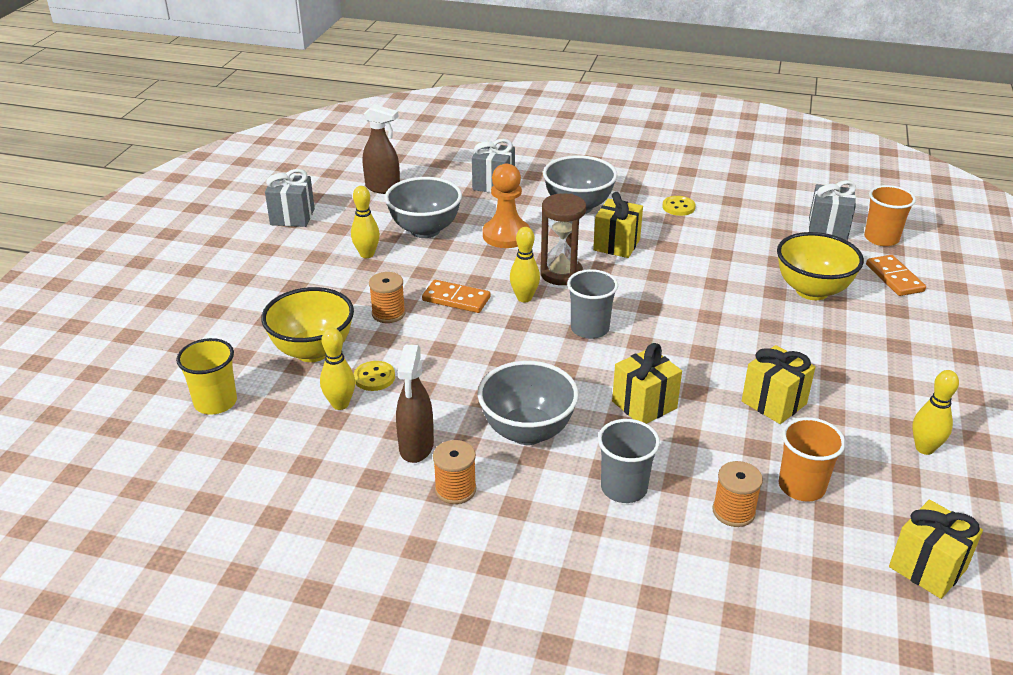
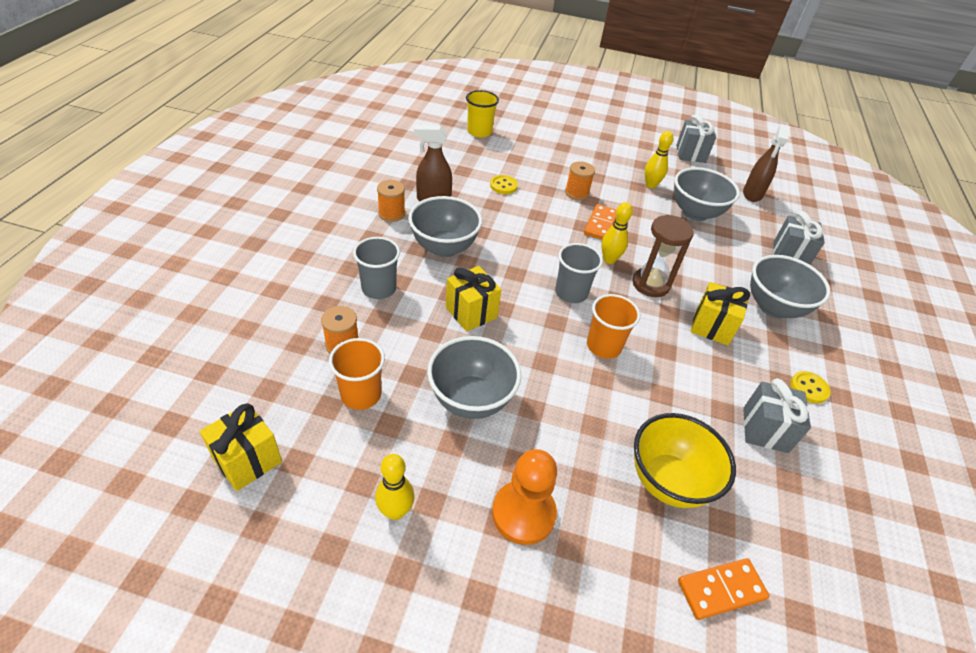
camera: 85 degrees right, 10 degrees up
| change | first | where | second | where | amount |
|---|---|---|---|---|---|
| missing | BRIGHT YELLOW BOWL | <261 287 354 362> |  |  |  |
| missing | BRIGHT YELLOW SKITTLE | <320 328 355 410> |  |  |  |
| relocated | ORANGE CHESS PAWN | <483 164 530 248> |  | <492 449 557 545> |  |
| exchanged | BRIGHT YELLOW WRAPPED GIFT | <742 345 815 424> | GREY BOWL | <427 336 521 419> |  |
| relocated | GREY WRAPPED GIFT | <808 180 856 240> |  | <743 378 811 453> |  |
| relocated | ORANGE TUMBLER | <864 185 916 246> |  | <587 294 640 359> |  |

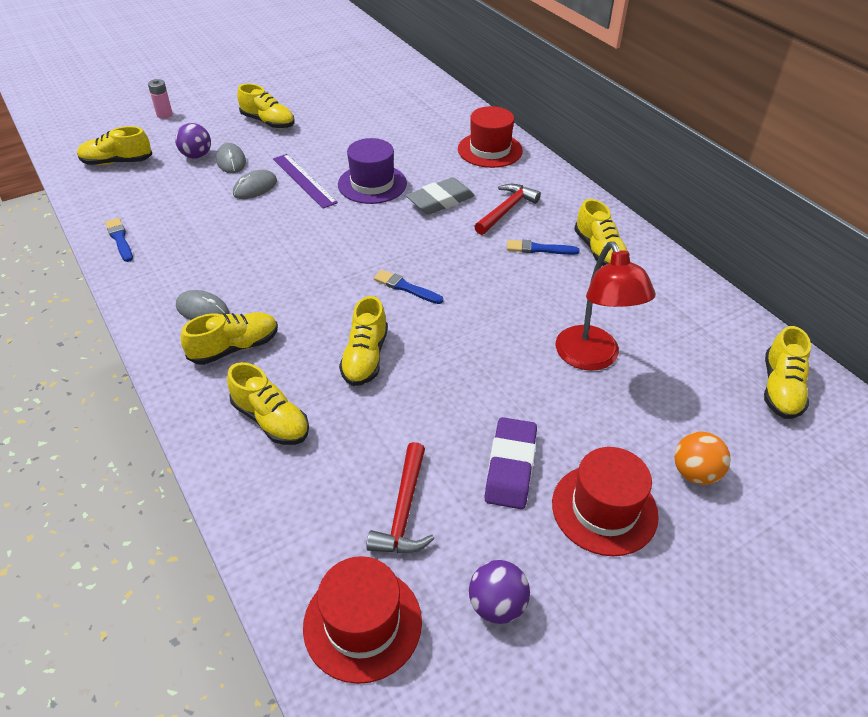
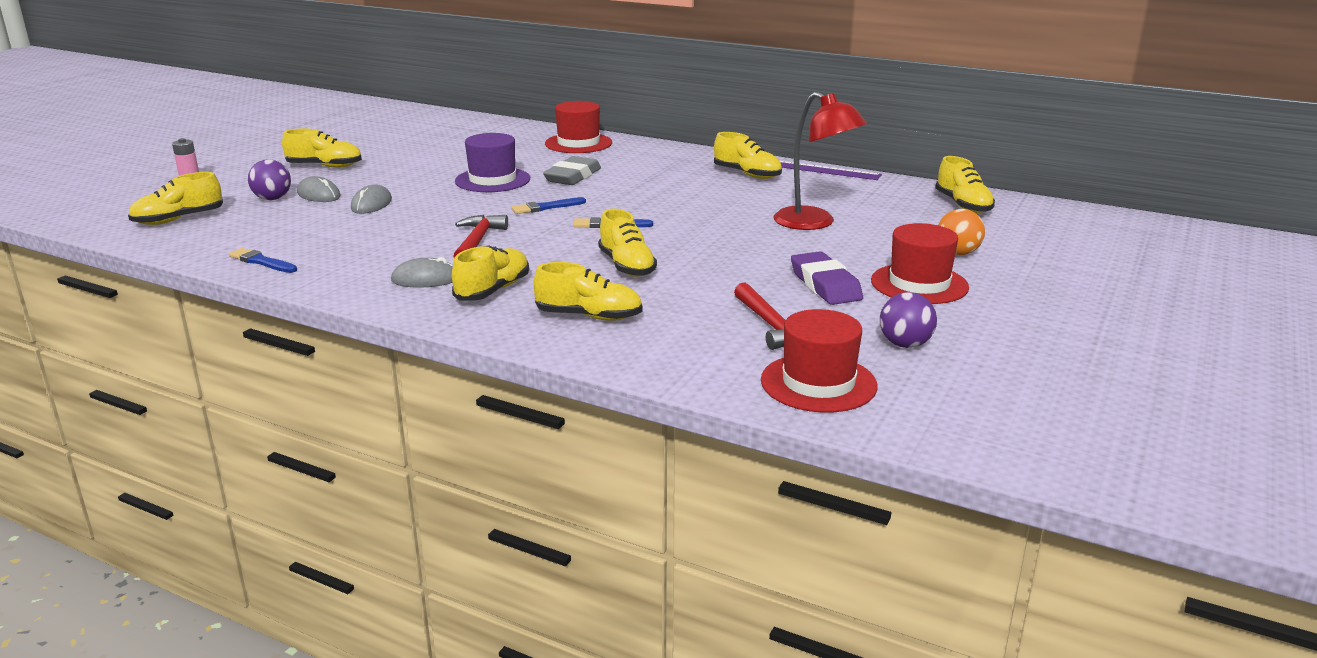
camera: 30 degrees left, 20 degrees down
| change | first | where | second | where | amount |
|---|---|---|---|---|---|
| relocated | ROYAL PURPLE MEASURING STICK | <273 154 338 209> |  | <780 161 882 180> |  |
| relocated | RED CARPENTER'S HAMMER | <474 184 541 235> |  | <453 215 508 257> |  |
| relocated | COBALT PAINTBRUSH | <507 240 580 255> |  | <511 197 586 214> |  |

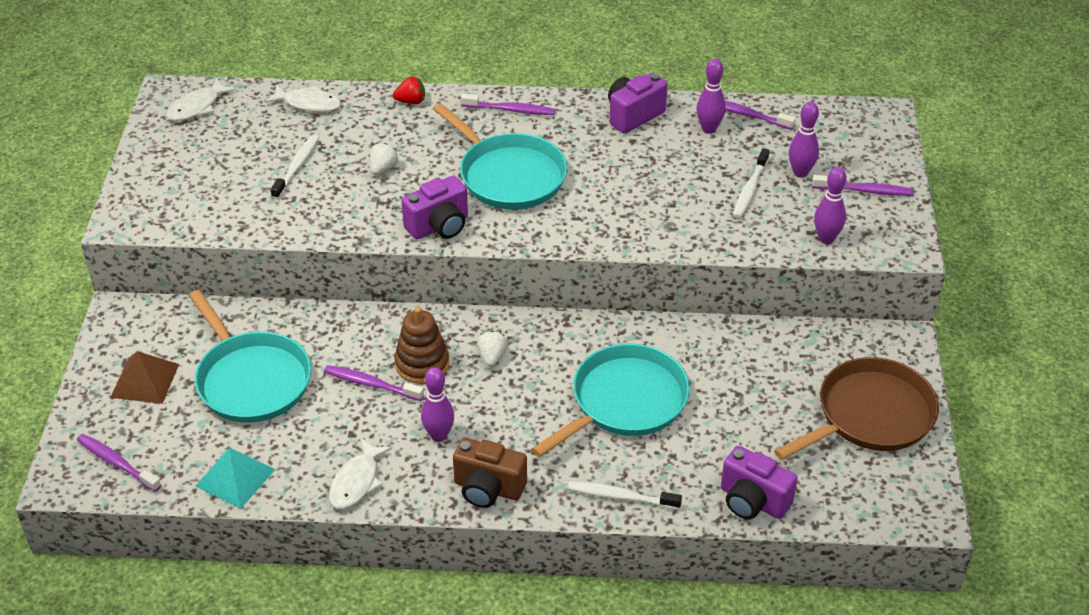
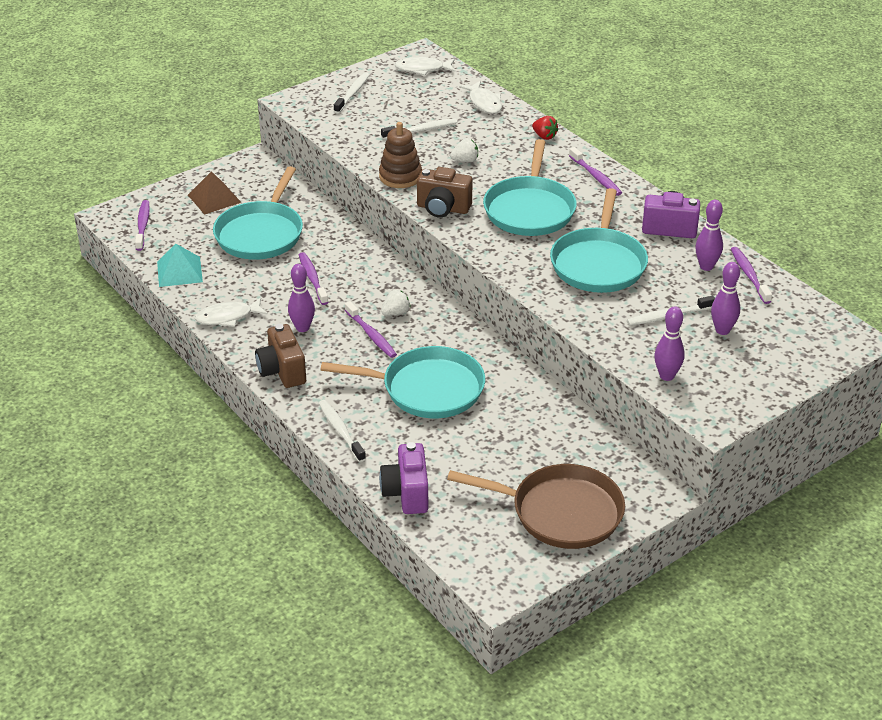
camera: 50 degrees right, 5 degrees down
| change | first | where | second | where | amount |
|---|---|---|---|---|---|
| relocated | DARK BROWN STACKING TOY | <394 307 449 384> |  | <379 122 422 188> |  |
| colour | ROYAL PURPLE PHOTO CAMERA | <401 175 468 239> | DARK BROWN PHOTO CAMERA | <417 167 473 218> |  |
| relocated | ROYAL PURPLE TOOTH BRUSH | <812 175 914 196> |  | <345 301 397 358> |  |
| appeared |  |  | WHITE TOOTH BRUSH | <334 73 369 114> |  |
| appeared |  |  | AQUA PAN | <550 188 648 293> |  |

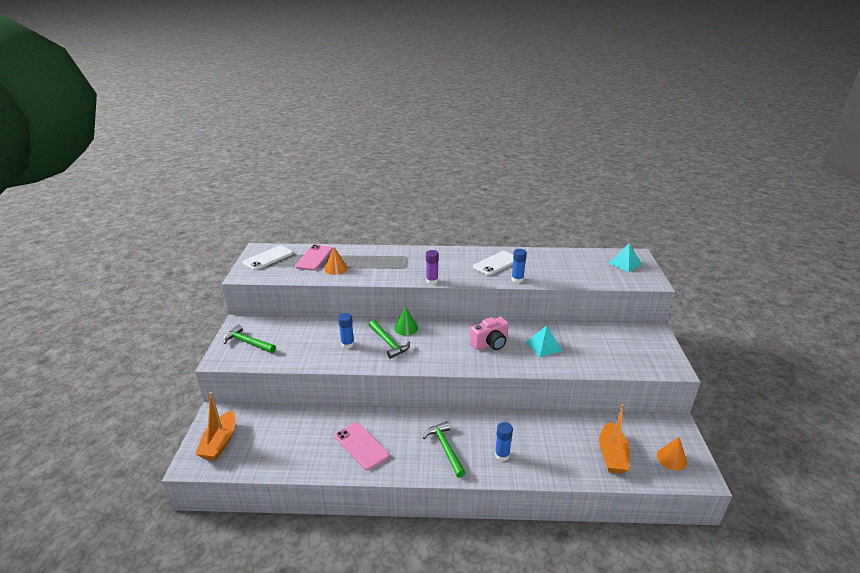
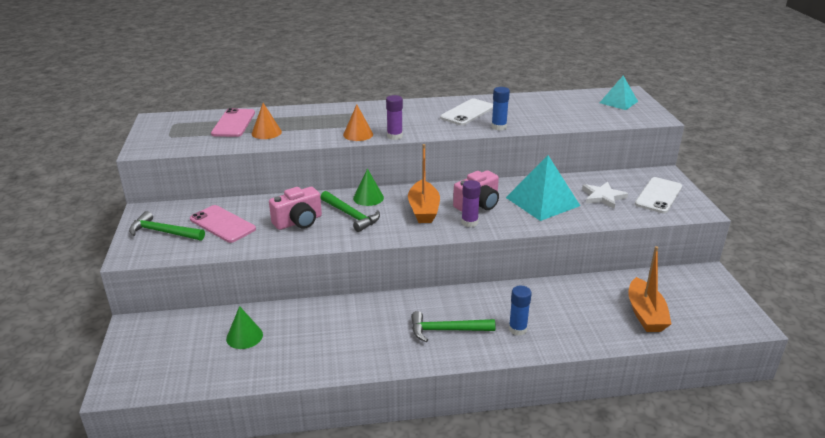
camera: 10 degrees left, 0 degrees up
| change | first | where | second | where | amount |
|---|---|---|---|---|---|
| relocated | ORANGE TOY BOAT | <195 392 235 460> |  | <408 144 440 223> |  |
| relocated | WHITE PHONE | <243 246 293 270> |  | <635 177 682 213> |  |
| relocated | ROSY PHONE | <335 422 389 470> |  | <190 205 256 243> |  |
| exchanged | COBALT GLUE STICK | <338 313 354 349> | ROSY PHOTO CAMERA | <269 187 322 230> |  |
| spun | LEAF-GREEN CARPENTER'S HAMMER | <423 421 466 478> |  | <411 311 496 342> | 60 degrees counterclockwise |
| size | AQUA PYRAMID | <526 325 562 357> |  | <506 155 580 221> | x1.62 |
| relocated | ORANGE CONE SHAPE | <657 437 687 471> |  | <343 105 373 141> |  |
| appeared |  |  | LEAF-GREEN CONE SHAPE | <226 306 263 349> |  |
| appeared |  |  | ROYAL PURPLE GLUE STICK | <462 180 481 227> |  |
| appeared |  |  | WHITE STAR SHAPE | <582 182 628 209> |  |

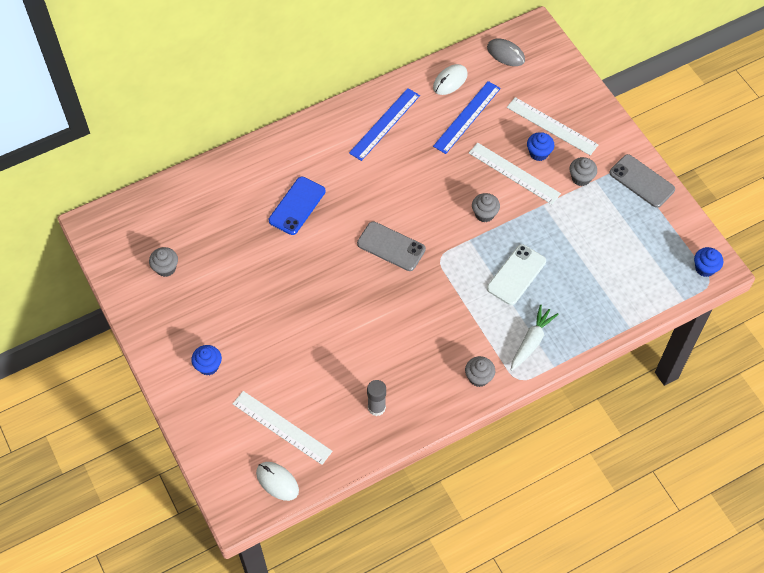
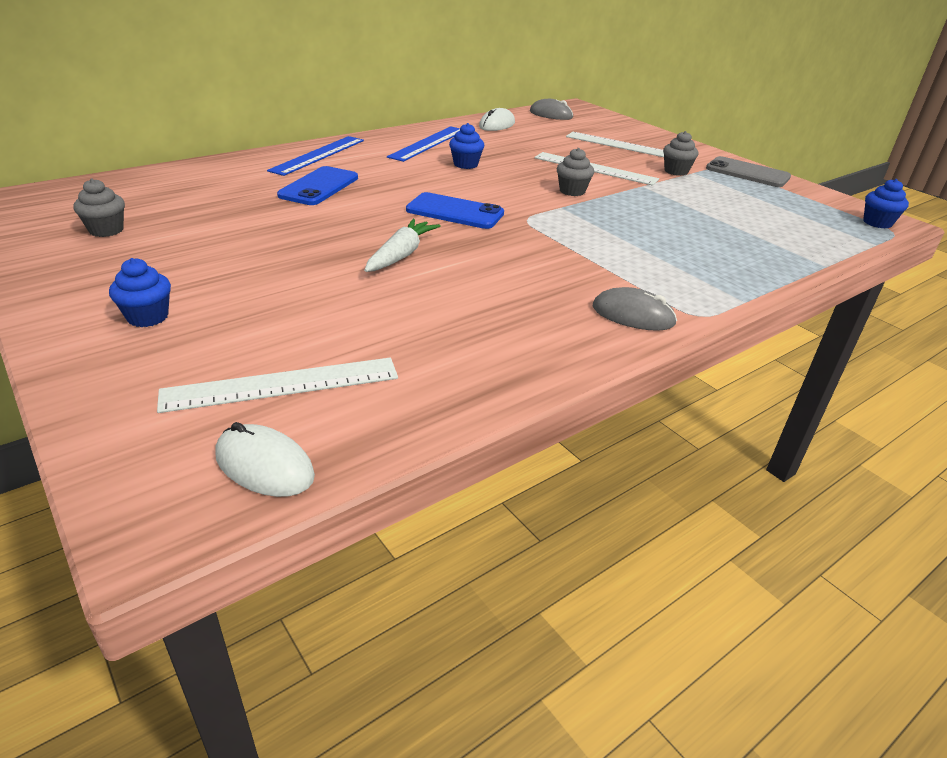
camera: 10 degrees left, 25 degrees down
| change | first | where | second | where | amount |
|---|---|---|---|---|---|
| spun | WHITE MEASURING STICK | <233 391 333 465> |  | <157 358 398 413> | 45 degrees counterclockwise |
| colour | GREY PHONE | <357 221 426 271> | COBALT PHONE | <406 192 504 229> |  |
| missing | GREY GLUE STICK | <367 380 386 416> |  |  |  |
| relocated | COBALT MEASURING STICK | <433 81 501 154> |  | <267 136 364 176> |  |
| exchanged | GREY FAIRY CAKE | <465 356 495 387> | GREY COMPUTER MOUSE | <593 287 677 331> |  |
| missing | WHITE PHONE | <487 244 546 305> |  |  |  |
| relocated | WHITE ROOT VEGETABLE | <511 305 559 371> |  | <364 219 441 272> |  |
| relocated | COBALT FAIRY CAKE | <527 132 554 161> |  | <449 123 485 169> |  |

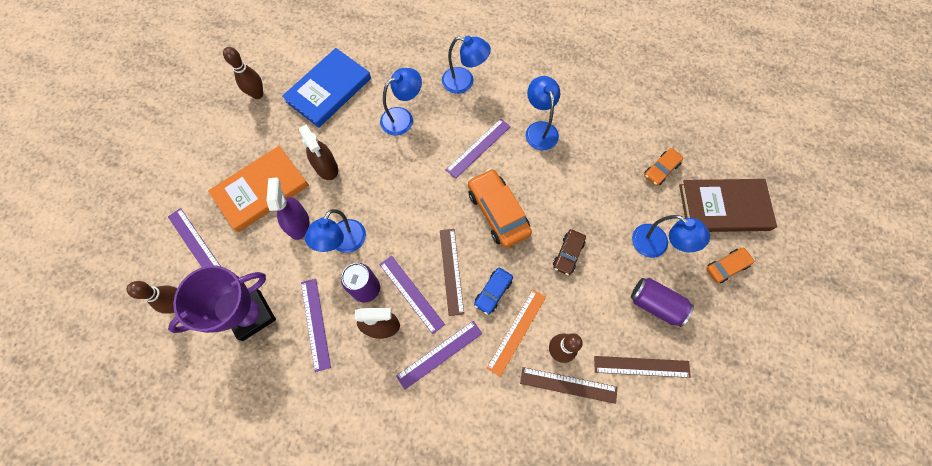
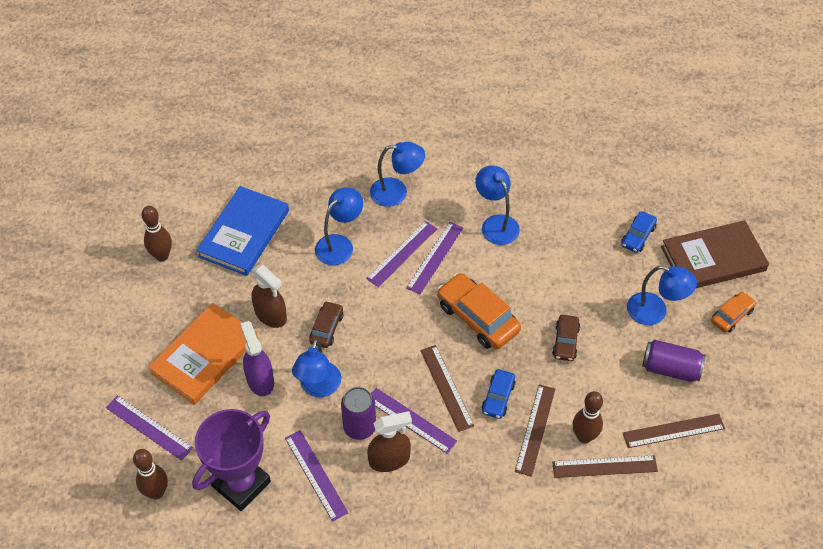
camera: 15 degrees left, 15 degrees down
| change | first | where | second | where | amount |
|---|---|---|---|---|---|
| relocated | ROYAL PURPLE MEASURING STICK | <396 321 482 390> |  | <366 221 437 287> |  |
| colour | ORANGE MEASURING STICK | <487 289 546 377> | DARK BROWN MEASURING STICK | <515 384 555 477> |  |
| colour | ORANGE CAR | <644 148 684 186> | COBALT CAR | <621 211 657 253> |  |
| appeared |  |  | DARK BROWN CAR | <309 301 344 348> |  |

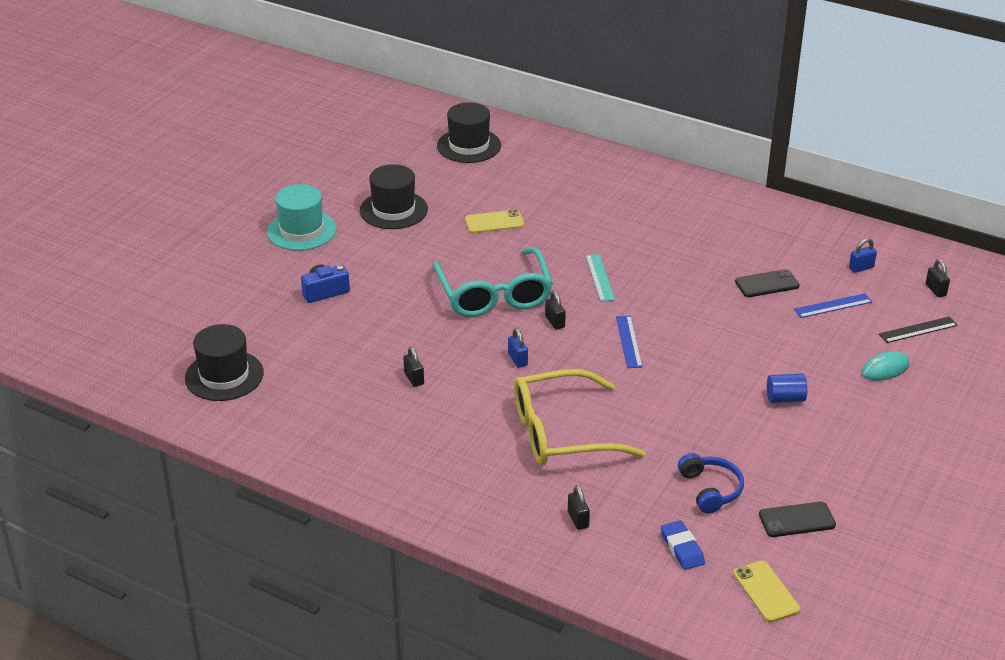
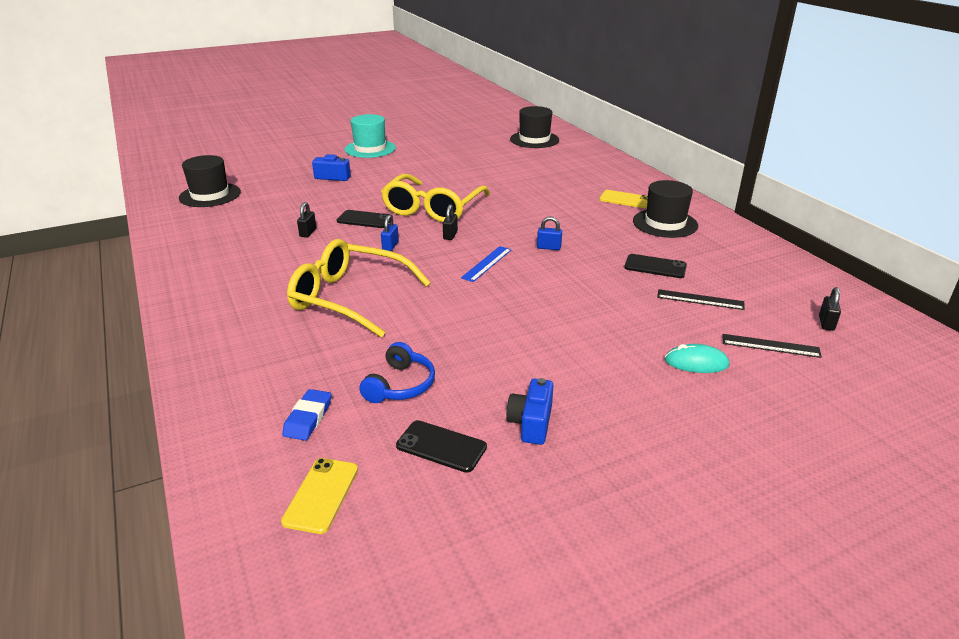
camera: 35 degrees right, 5 degrees down
| change | first | where | second | where | amount |
|---|---|---|---|---|---|
| relocated | BLACK TALL HAT | <360 164 428 229> |  | <633 180 698 238> |  |
| colour | AQUA SPECTACLES | <433 247 553 317> | BRIGHT YELLOW SPECTACLES | <381 174 490 222> |  |
| relocated | BRIGHT YELLOW PHONE | <465 209 524 233> |  | <599 190 648 208> |  |
| missing | BLACK PADLOCK | <568 485 590 530> |  |  |  |
| missing | AQUA MEASURING STICK | <586 254 615 302> |  |  |  |
| missing | COBALT CYLINDER | <767 374 807 403> |  |  |  |
| colour | COBALT MEASURING STICK | <794 293 872 318> | BLACK MEASURING STICK | <657 289 745 310> |  |
| relocated | COBALT PADLOCK | <849 238 877 273> |  | <537 216 562 250> |  |
| appeared |  |  | BLACK PHONE | <337 210 393 228> |  |
| appeared |  |  | COBALT PHOTO CAMERA | <506 378 554 445> |  |

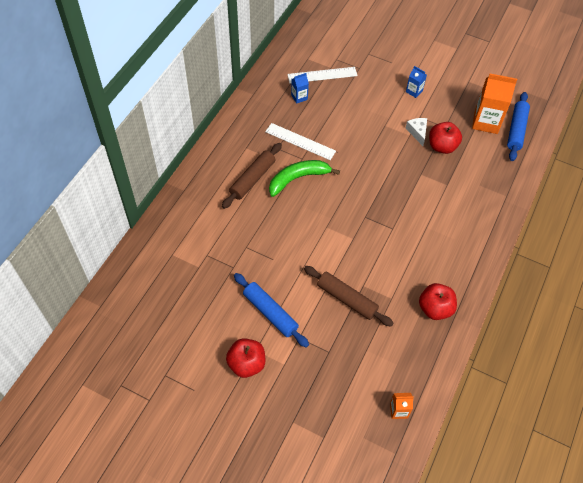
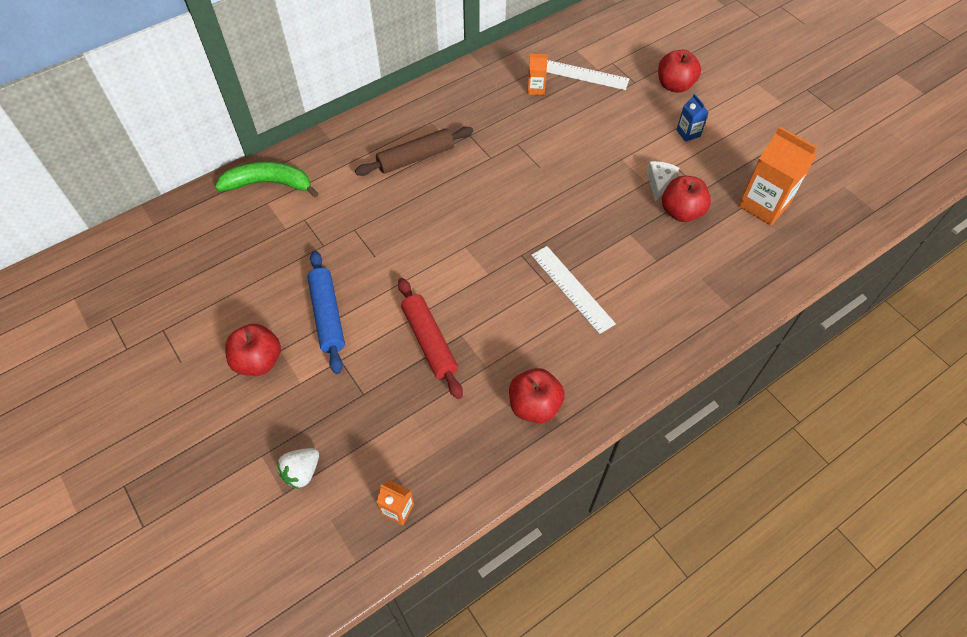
camera: 30 degrees right, 0 degrees up
| change | first | where | second | where | amount |
|---|---|---|---|---|---|
| relocated | WHITE MEASURING STICK | <265 123 336 160> |  | <531 246 616 334> |  |
| relocated | LEAF-GREEN TOY BANANA | <269 160 340 197> |  | <215 162 319 197> |  |
| colour | COBALT MILK CARTON | <291 73 309 104> | ORANGE MILK CARTON | <527 54 548 95> |  |
| colour | DARK BROWN ROLLING PIN | <304 266 393 326> | RED ROLLING PIN | <398 278 463 399> |  |
| missing | COBALT ROLLING PIN | <507 92 530 161> |  |  |  |
| appeared |  |  | WHITE BERRY | <277 448 319 489> |  |
| appeared |  |  | RED APPLE FRUIT | <658 50 701 93> |  |

